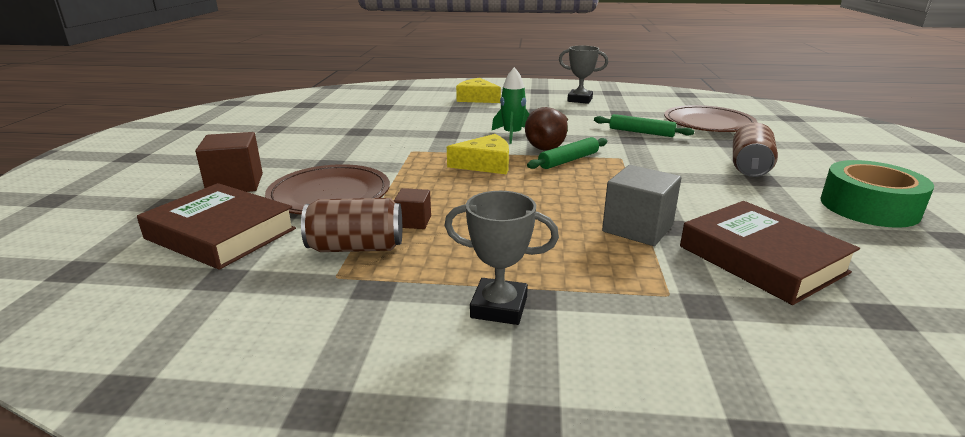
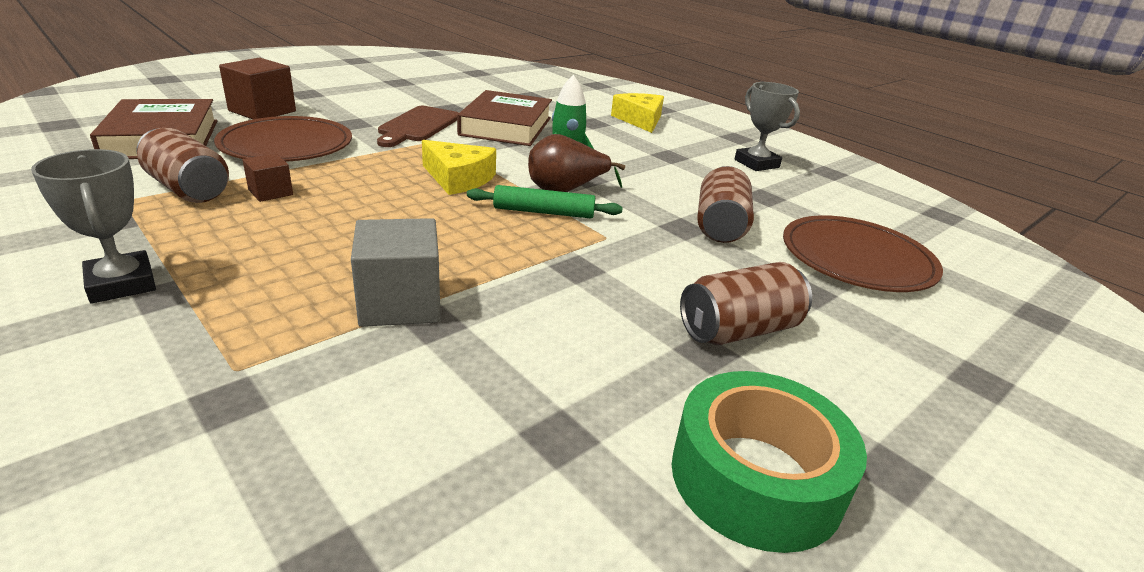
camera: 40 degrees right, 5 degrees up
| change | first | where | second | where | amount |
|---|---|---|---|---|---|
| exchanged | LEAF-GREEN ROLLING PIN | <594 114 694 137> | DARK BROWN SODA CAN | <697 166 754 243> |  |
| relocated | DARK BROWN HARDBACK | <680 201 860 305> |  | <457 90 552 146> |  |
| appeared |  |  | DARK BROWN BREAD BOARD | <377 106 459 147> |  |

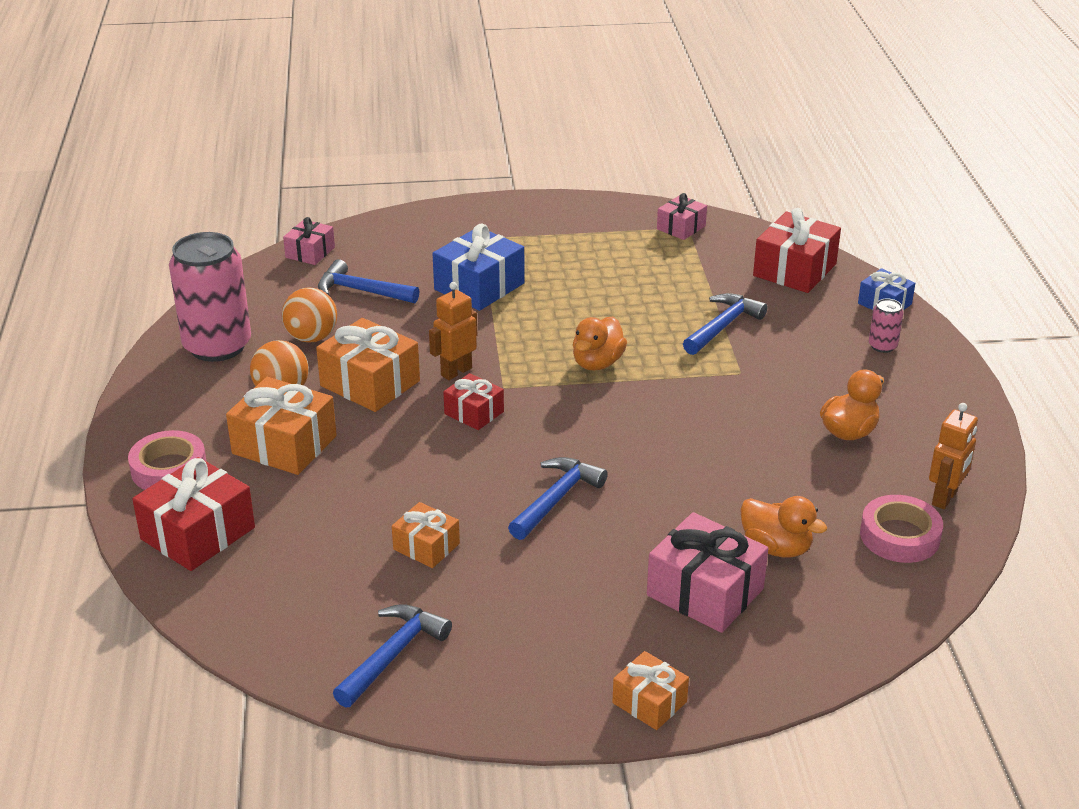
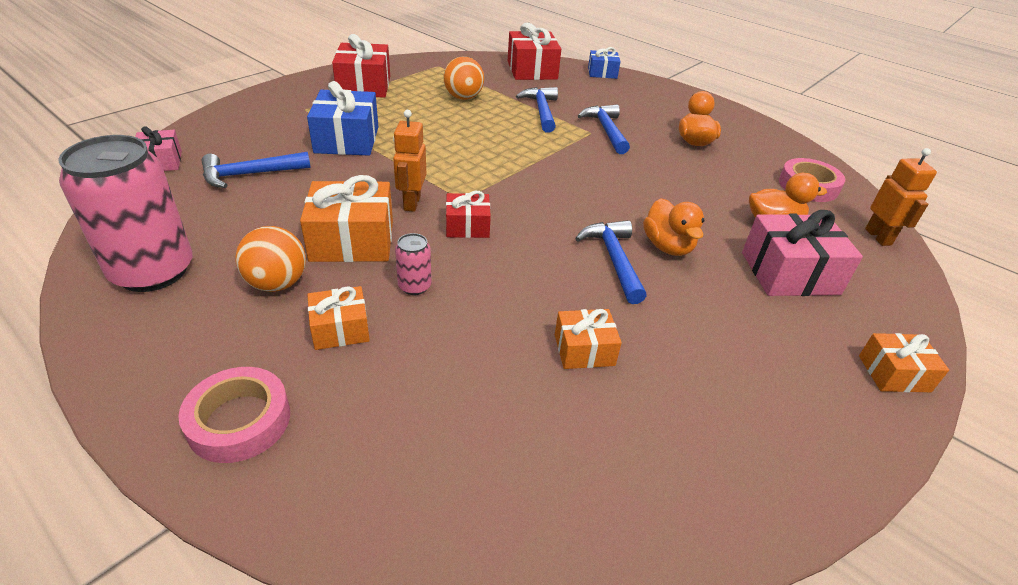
camera: 45 degrees left, 5 degrees up
| change | first | where | second | where | amount |
|---|---|---|---|---|---|
| relocated | RED WRAPPED GIFT | <132 457 255 571> |  | <332 34 390 98> |  |
| size | ORANGE WRAPPED GIFT | <226 377 337 475> |  | <307 286 370 350> | x0.58 |
| relocated | ORANGE PLAY BALL | <282 287 337 342> |  | <443 57 484 100> |  |
| relocated | COBALT CARPENTER'S HAMMER | <333 604 452 708> |  | <578 104 630 154> |  |
| relocated | ORANGE RUBBER DUCK | <573 316 627 370> |  | <643 198 705 256> |  |
| missing | ROSY WRAPPED GIFT | <657 193 707 240> |  |  |  |
| relocated | ROSY SODA CAN | <869 298 903 353> |  | <395 233 432 295> |  |
| relocated | ORANGE ROBOT FIGURE | <929 403 978 509> |  | <865 148 937 246> |  |

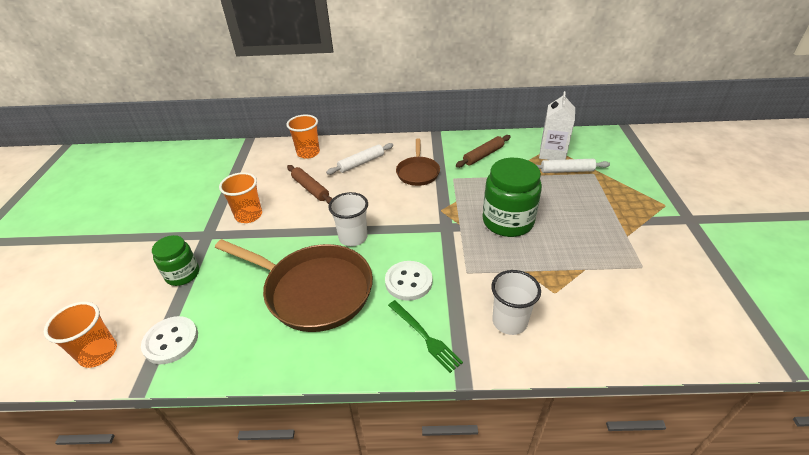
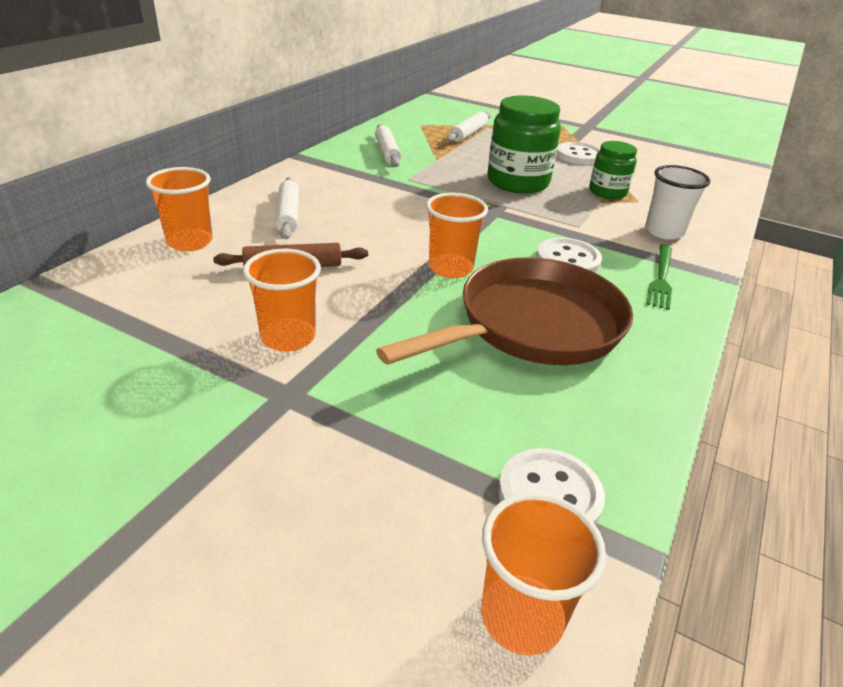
camera: 65 degrees left, 5 degrees down
| change | first | where | second | where | amount |
|---|---|---|---|---|---|
| relocated | LEAF-GREEN JAM JAR | <152 235 199 286> |  | <589 141 637 199> |  |
| colour | WHITE TUMBLER | <328 192 368 246> | ORANGE TUMBLER | <426 193 488 278> |  |
| spun | LEAF-GREEN DINNER FORK | <388 300 463 373> |  | <646 245 672 310> | 120 degrees clockwise |
| missing | DARK BROWN PAN | <396 138 440 186> |  |  |  |
| colour | DARK BROWN ROLLING PIN | <456 135 511 168> | WHITE ROLLING PIN | <375 124 401 167> |  |
| missing | WHITE MILK CARTON | <539 91 575 160> |  |  |  |
| appeared |  |  | WHITE SEWING BUTTON | <556 142 600 165> |  |

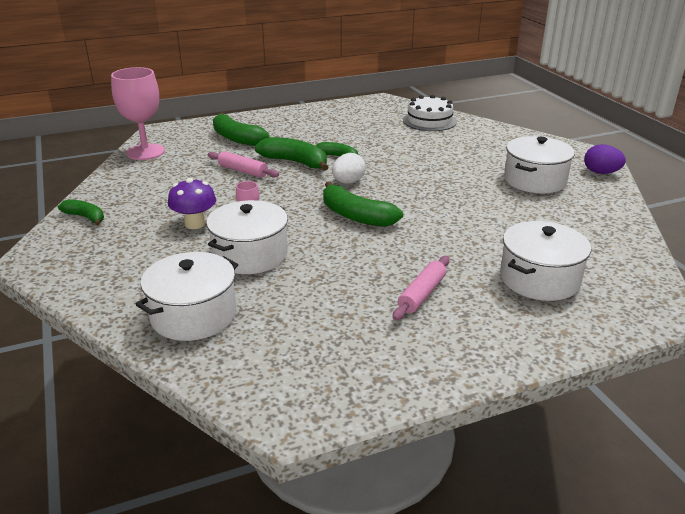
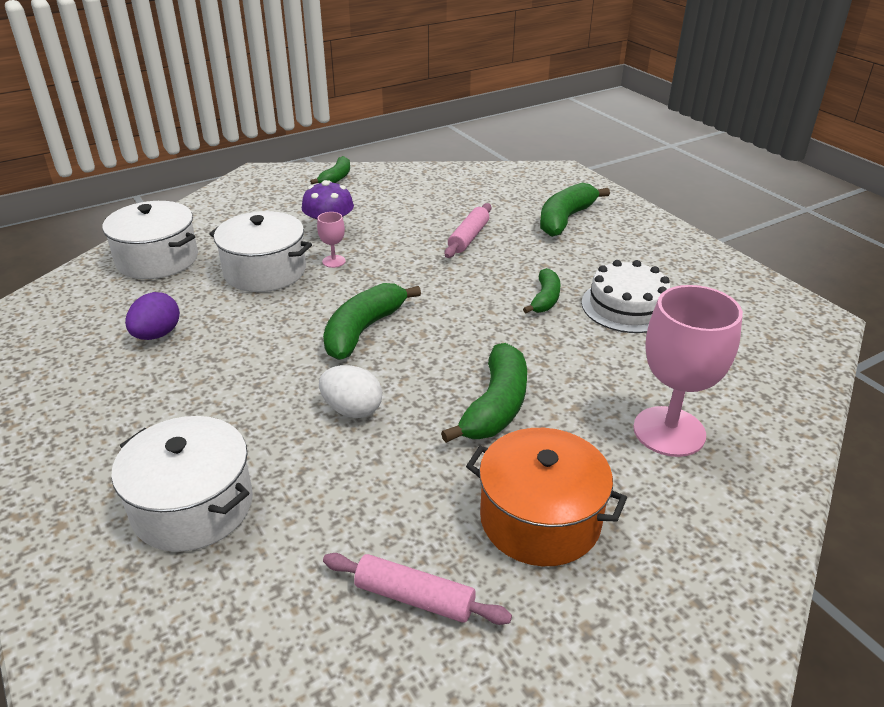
camera: 80 degrees right, 5 degrees up
| change | first | where | second | where | amount |
|---|---|---|---|---|---|
| relocated | ROSY GOBLET | <111 67 165 160> |  | <633 285 743 457> |  |
| relocated | LEAF-GREEN TOY BANANA | <255 137 328 171> |  | <441 343 527 443> |  |
| relocated | WHITE TOY EGG | <332 153 366 184> |  | <319 365 382 418> |  |
| relocated | ROSY ROLLING PIN | <393 256 450 321> |  | <323 553 512 625> |  |
| relocated | WHITE GATEAU | <403 95 457 131> |  | <581 260 671 333> |  |
| colour | WHITE STOCKPOT | <504 136 575 193> | ORANGE STOCKPOT | <466 428 627 566> |  |
| relocated | ROYAL PURPLE TOY EGG | <584 144 626 174> |  | <125 292 180 340> |  |

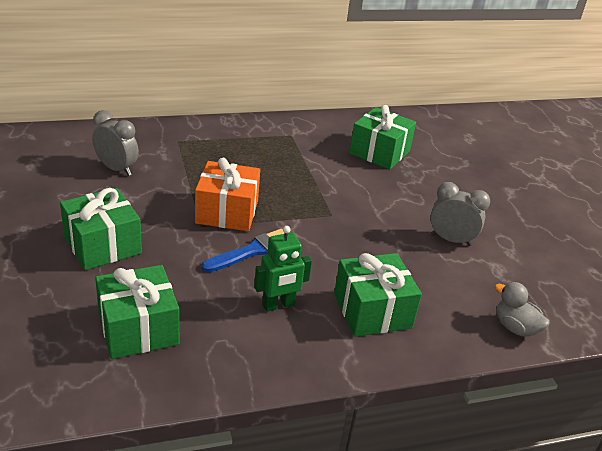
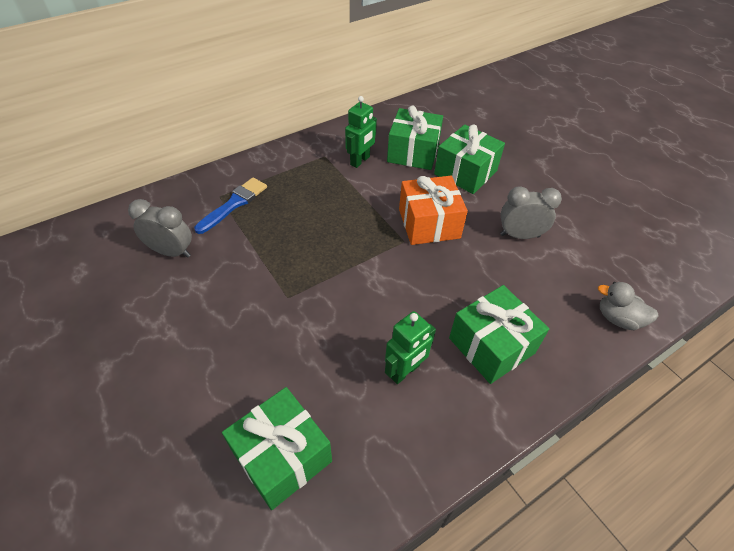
camera: 15 degrees left, 15 degrees up
| change | first | where | second | where | amount |
|---|---|---|---|---|---|
| relocated | LEAF-GREEN WRAPPED GIFT | <60 188 142 270> |  | <434 124 505 194> |  |
| relocated | ORANGE WRAPPED GIFT | <195 158 260 231> |  | <399 176 468 245> |  |
| relocated | COBALT PAINTBRUSH | <202 229 285 272> |  | <194 178 267 234> |  |
| appeared |  |  | LEAF-GREEN ROBOT FIGURE | <345 96 377 168> |  |

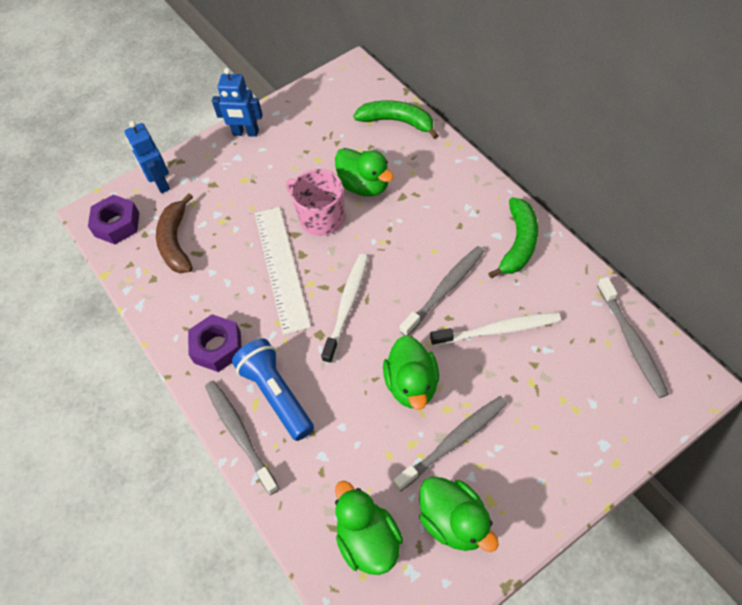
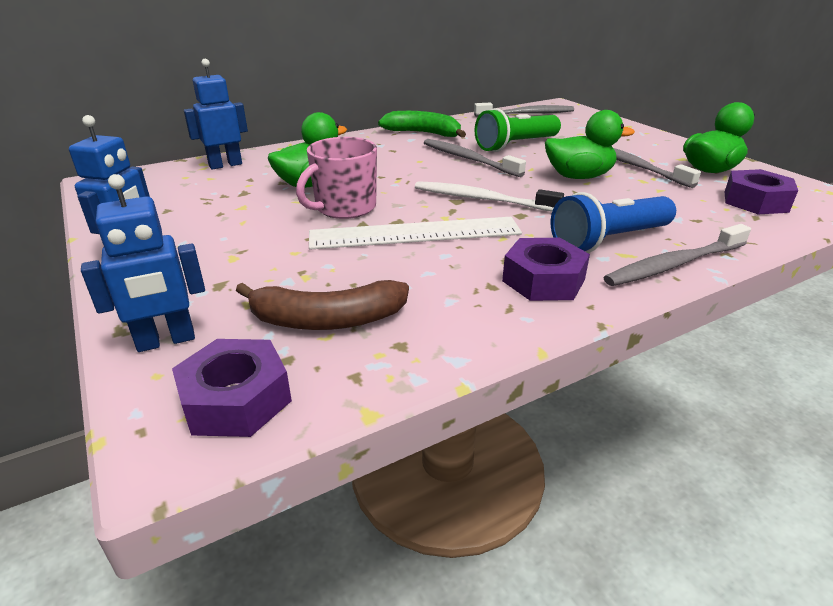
camera: 90 degrees left, 25 degrees down
| change | first | where | second | where | amount |
|---|---|---|---|---|---|
| exchanged | LEAF-GREEN RUBBER DUCK | <335 481 403 575> | ROYAL PURPLE HEX NUT | <725 169 798 214> |  |
| exchanged | LEAF-GREEN TOY BANANA | <354 100 439 139> | COBALT ROBOT FIGURE | <184 59 248 169> |  |
| exchanged | WHITE TOOTH BRUSH | <430 312 561 346> | LEAF-GREEN FLASHLIGHT | <474 108 561 152> |  |

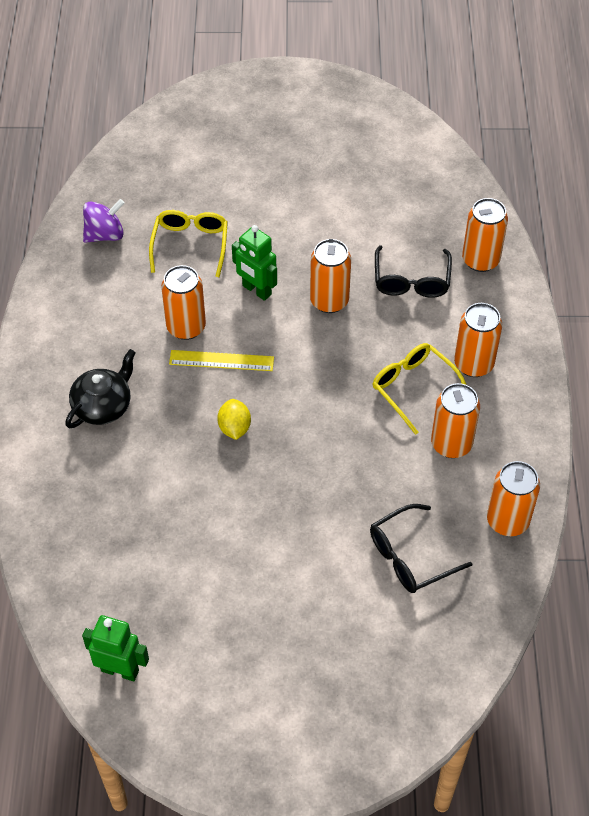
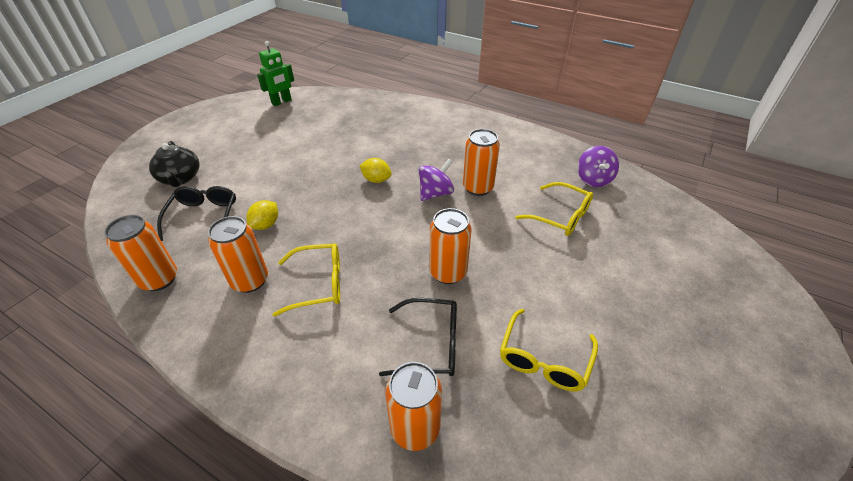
camera: 120 degrees right, 10 degrees down
| change | first | where | second | where | amount |
|---|---|---|---|---|---|
| relocated | BLACK CHINA TEAPOT | <65 349 136 428> |  | <149 141 200 187> |  |
| exchanged | BRIGHT YELLOW MEASURING STICK | <169 350 274 371> | ROYAL PURPLE SPINNING TOP | <419 159 454 201> |  |
| missing | LEAF-GREEN ROBOT FIGURE | <232 225 277 301> |  |  |  |
| spun | BLACK SPECTACLES | <375 245 452 298> |  | <379 298 457 376> | 150 degrees clockwise |
| missing | ORANGE SODA CAN | <454 303 502 377> |  |  |  |
| appeared |  |  | BRIGHT YELLOW TOY LEMON | <247 200 278 230> |  |
| appeared |  |  | BRIGHT YELLOW SPECTACLES | <500 309 598 391> |  |

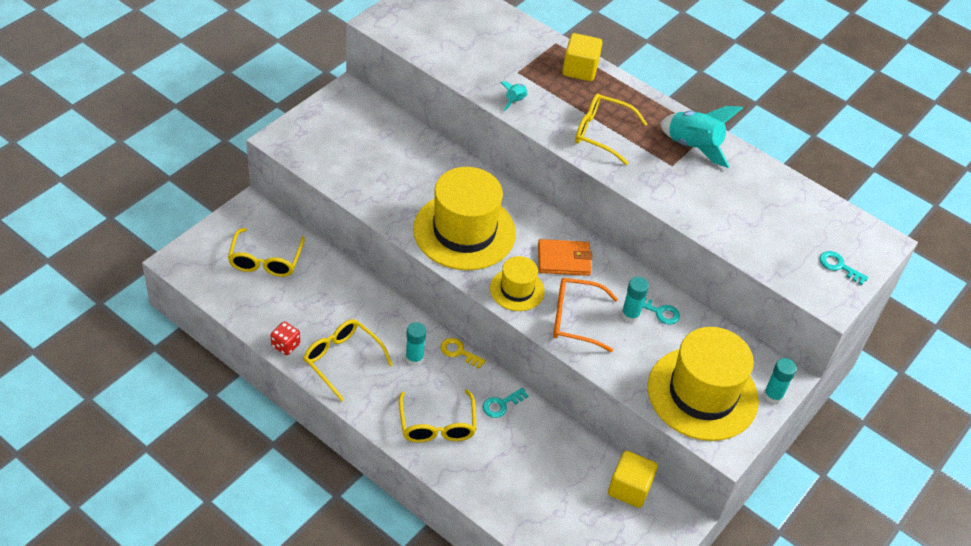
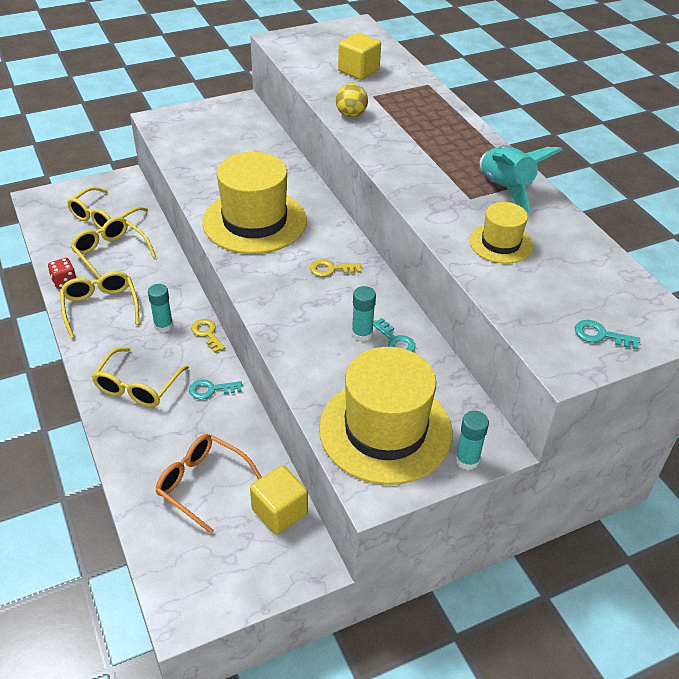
camera: 30 degrees right, 5 degrees down
| change | first | where | second | where | amount |
|---|---|---|---|---|---|
| relocated | BRIGHT YELLOW TALL HAT | <490 256 545 311> |  | <469 202 533 264> |  |
| exchanged | AQUA ROCKET | <500 81 528 111> | BRIGHT YELLOW PLAY BALL | <336 84 368 117> |  |
| exchanged | ORANGE WALLET | <538 239 592 276> | BRIGHT YELLOW LATCHKEY | <310 259 361 277> |  |
| relocated | ORANGE SPECTACLES | <553 278 618 352> |  | <155 434 262 534> |  |
| relocated | BRIGHT YELLOW CUBE | <562 33 602 81> |  | <338 33 381 80> |  |
| relocated | BRIGHT YELLOW SPECTACLES | <575 93 647 165> |  | <71 217 156 279> |  |
| spun | AQUA LATCHKEY | <820 251 868 285> |  | <575 320 640 350> | 45 degrees counterclockwise |

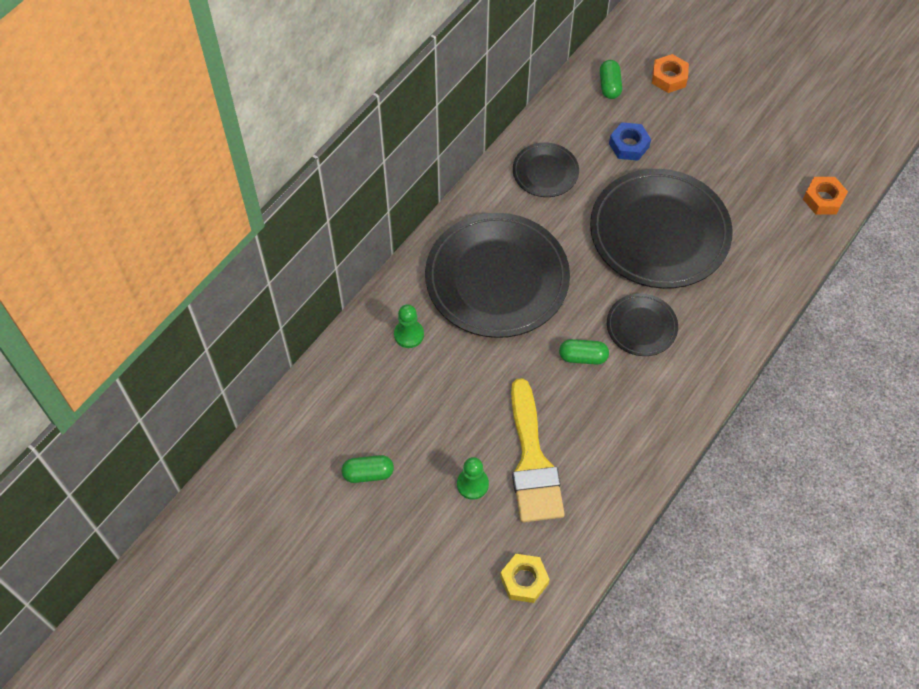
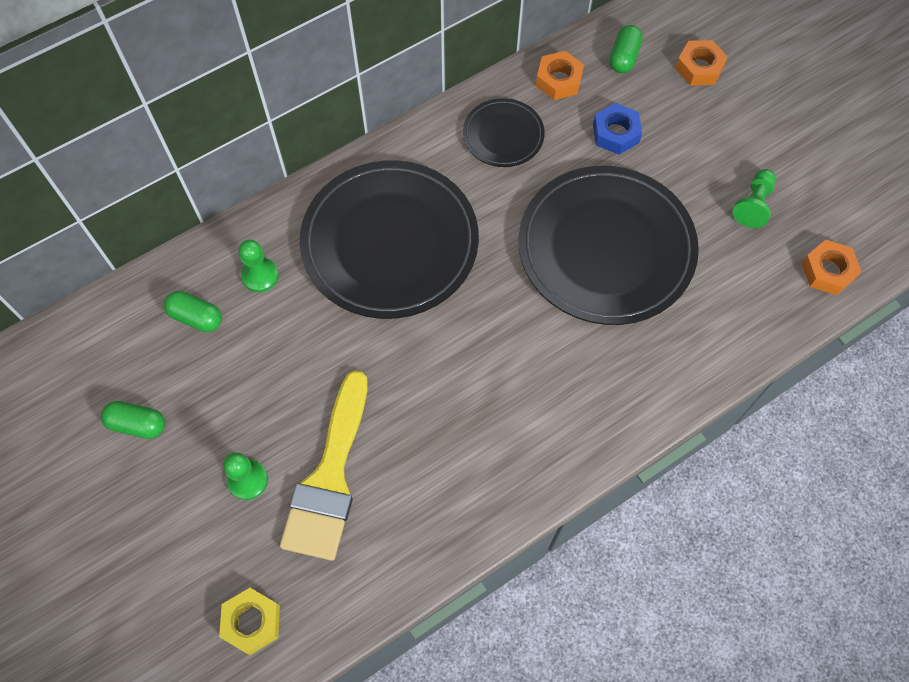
camera: 20 degrees right, 5 degrees up
| change | first | where | second | where | amount |
|---|---|---|---|---|---|
| relocated | LEAF-GREEN CAPSULE | <559 339 609 365> |  | <164 291 222 332> |  |
| missing | BLACK PLATE | <607 293 678 356> |  |  |  |
| appeared |  |  | ORANGE HEX NUT | <536 51 584 100> |  |
| appeared |  |  | LEAF-GREEN CHESS PAWN | <733 169 776 228> |  |

